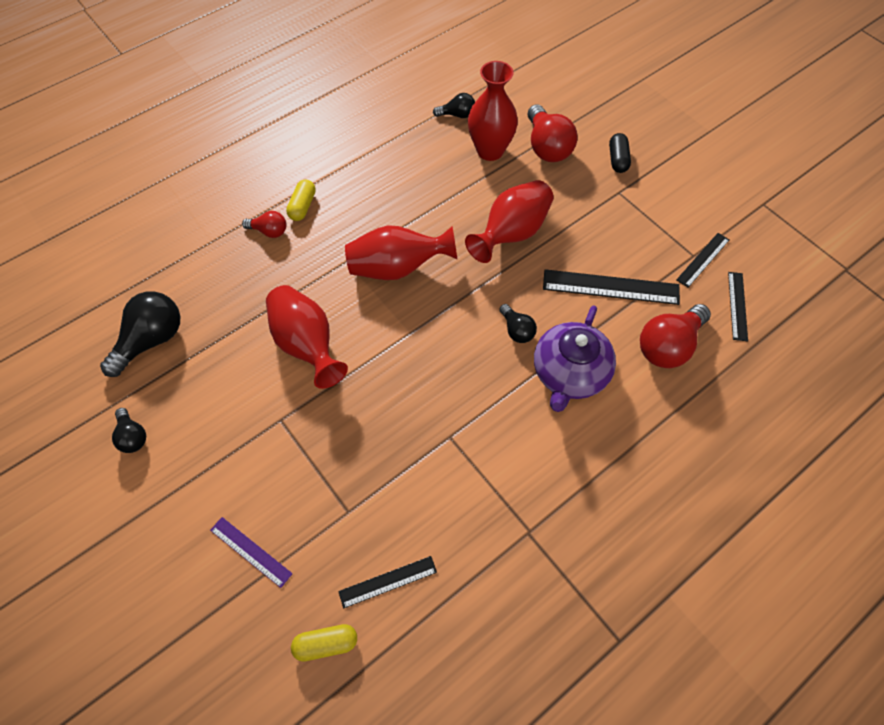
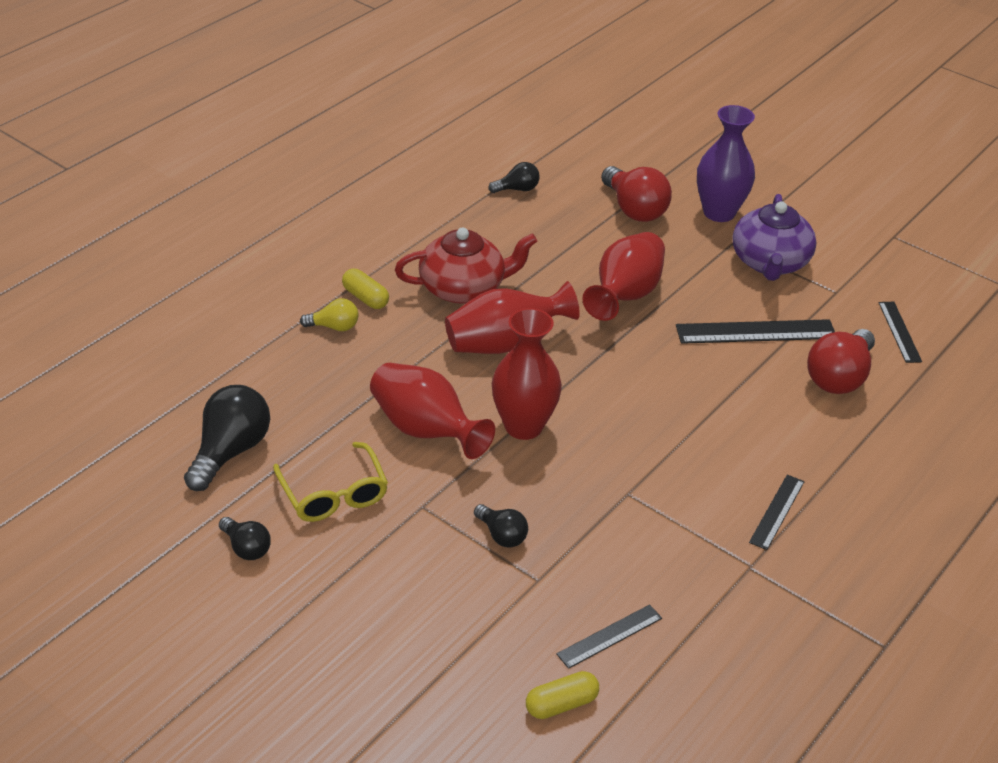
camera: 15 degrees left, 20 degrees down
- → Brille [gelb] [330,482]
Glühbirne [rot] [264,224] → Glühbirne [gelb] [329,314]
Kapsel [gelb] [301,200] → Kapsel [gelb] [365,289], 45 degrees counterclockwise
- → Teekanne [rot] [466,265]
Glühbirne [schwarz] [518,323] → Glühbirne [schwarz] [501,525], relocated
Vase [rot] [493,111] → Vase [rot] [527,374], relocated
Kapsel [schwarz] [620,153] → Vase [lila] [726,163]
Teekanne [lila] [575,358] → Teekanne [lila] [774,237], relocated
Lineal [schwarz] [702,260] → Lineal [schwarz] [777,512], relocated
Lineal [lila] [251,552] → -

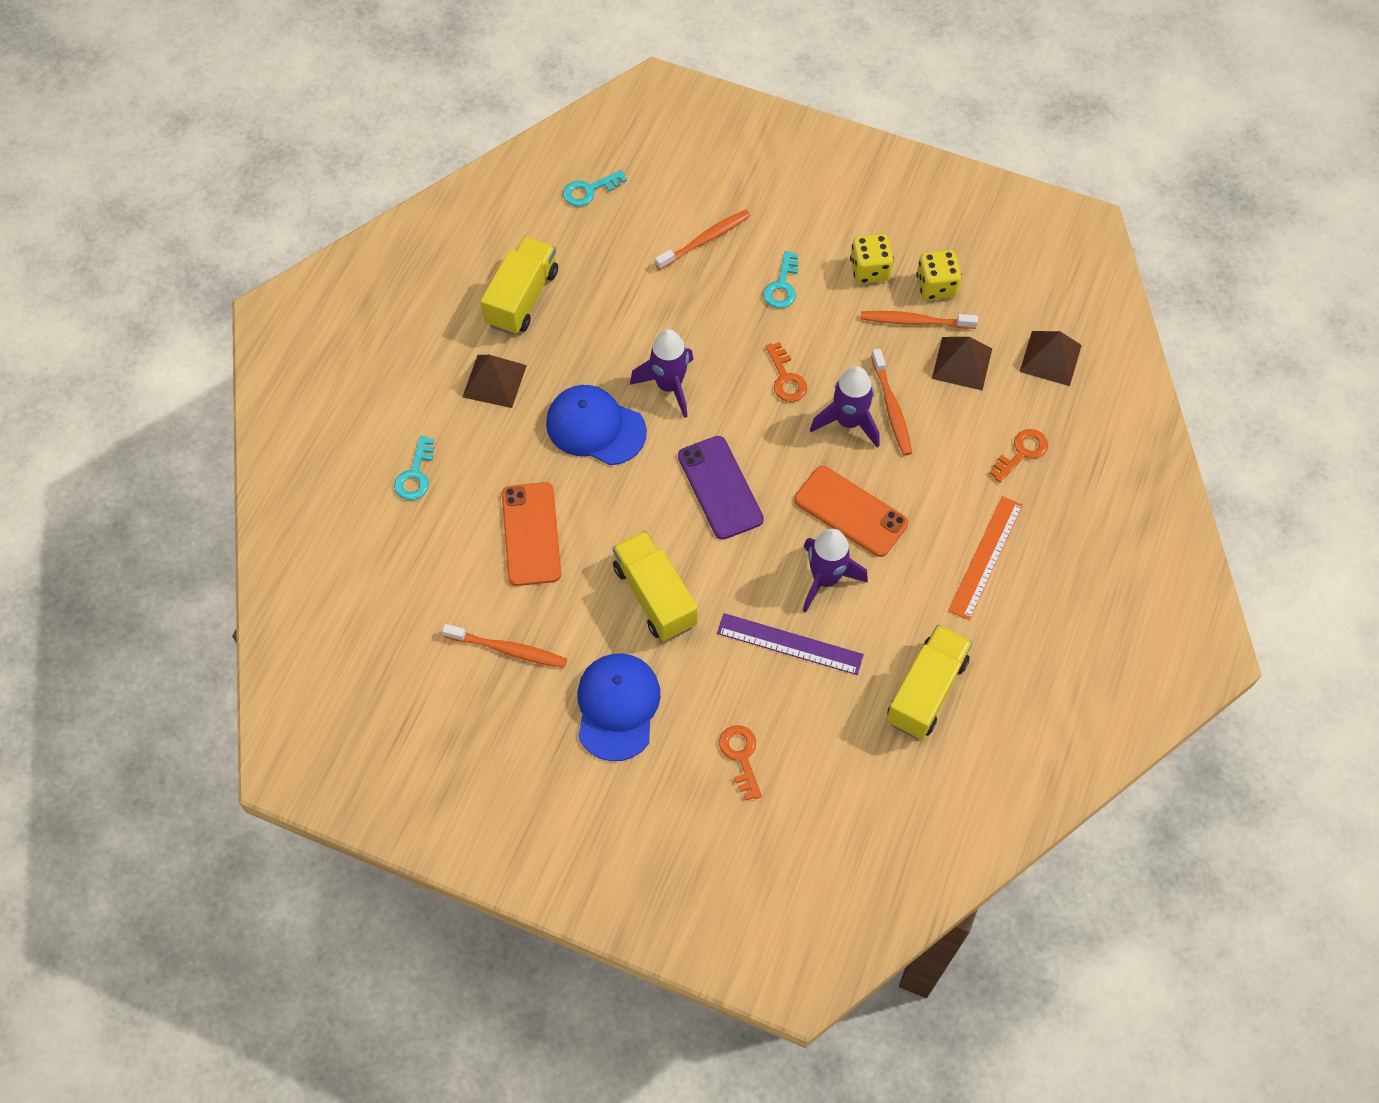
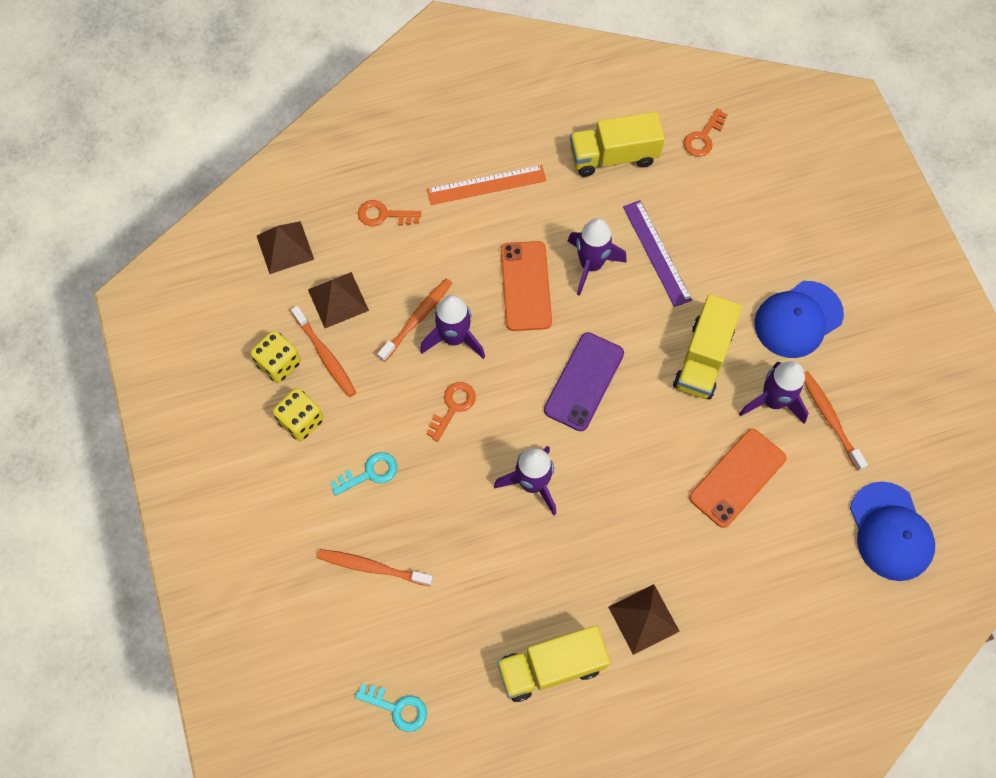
camera: 130 degrees left, 5 degrees up
Schlüssel [orange] [740,762] → Schlüssel [orange] [705,132], relocated
- → Rakete [lila] [774,392]
Kappe [blau] [596,425] → Kappe [blau] [892,531], relocated
Schlüssel [türkis] [414,468] → -

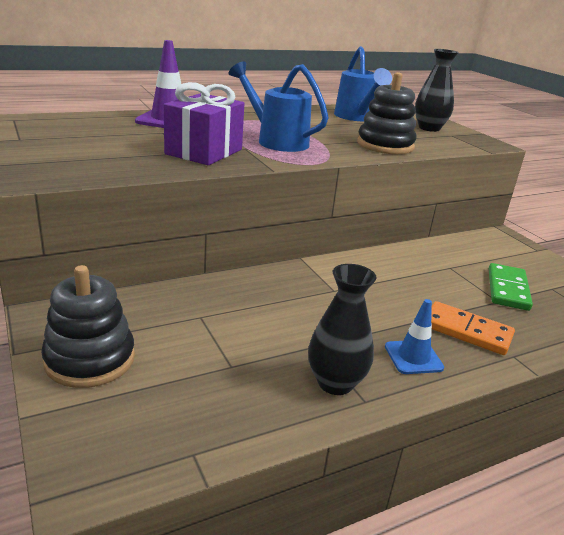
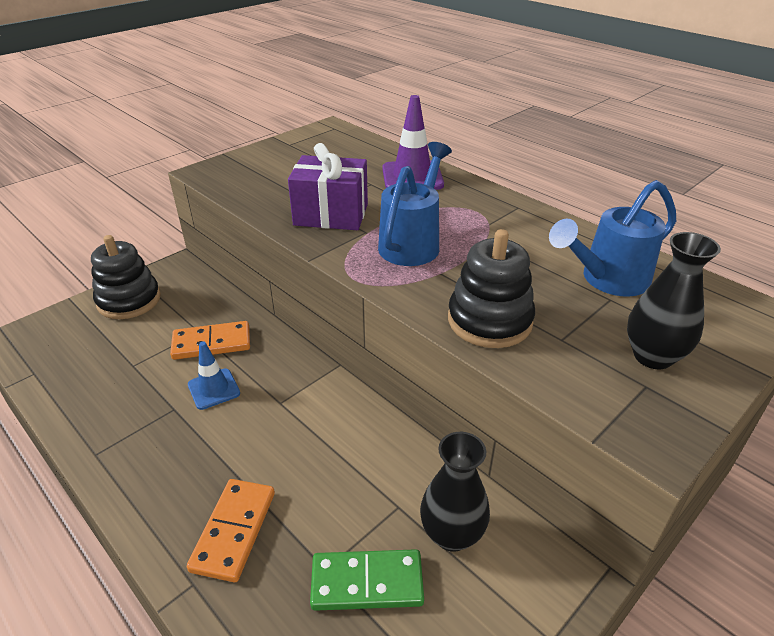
camera: 75 degrees right, 10 degrees up
- → Dominostein [orange] [210,340]
Leitkegel [blau] [414,336] → Leitkegel [blau] [214,375], relocated
Vase [schwarz] [342,329] → Vase [schwarz] [455,492], relocated

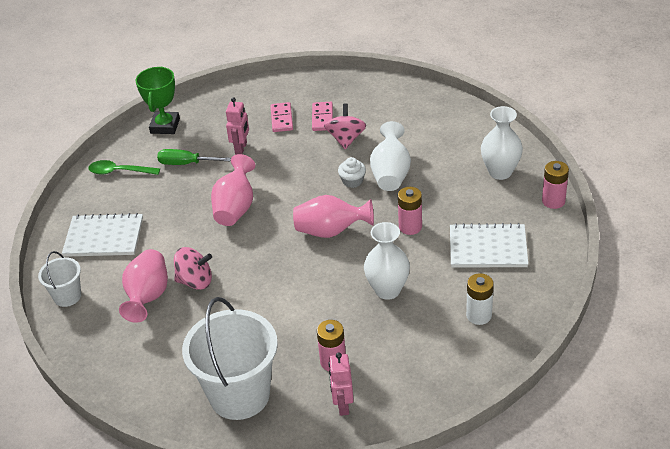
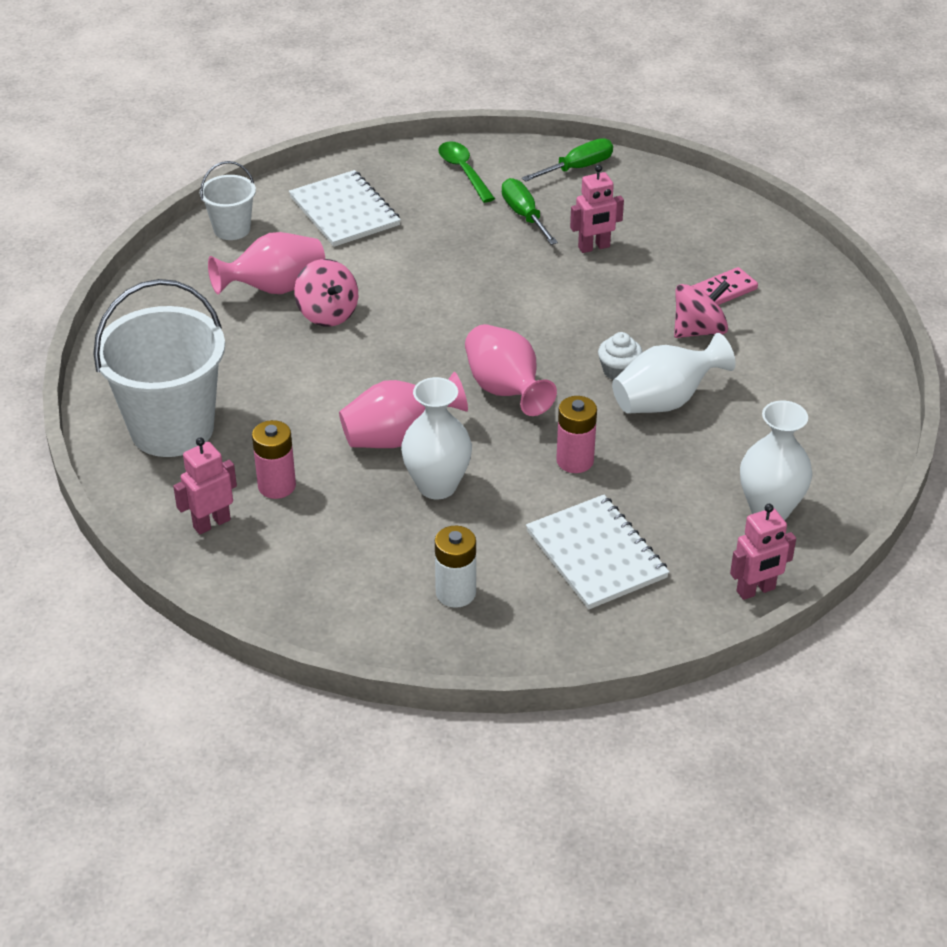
camera: 55 degrees right, 0 degrees up
Vase [rosa] [233,190] → Vase [rosa] [403,410], relocated
Pokal [grün] [157,100] → Schraubenzieher [grün] [567,160]
Batterie [rosa] [555,185] → Roboter [rosa] [763,552]
Dominostein [rosa] [281,117] → -

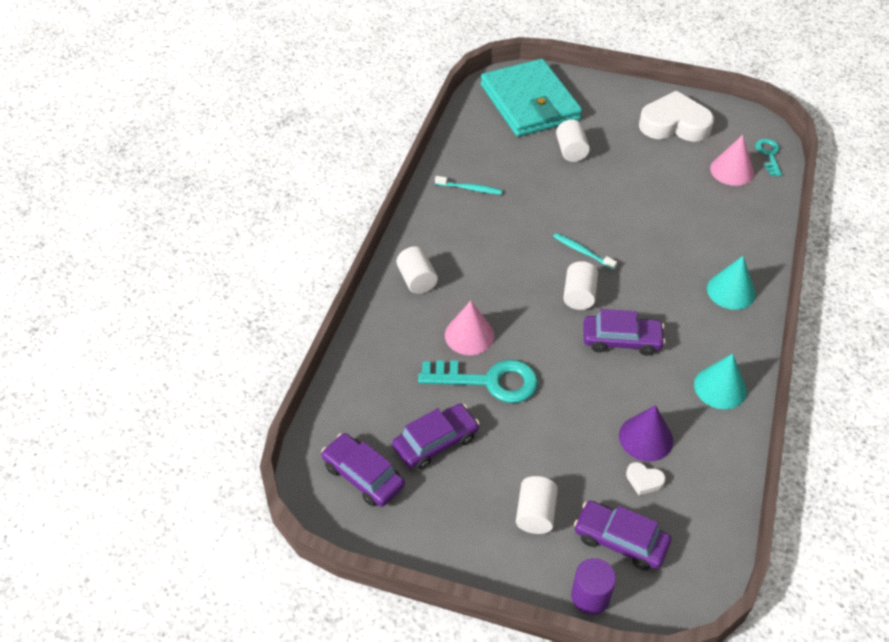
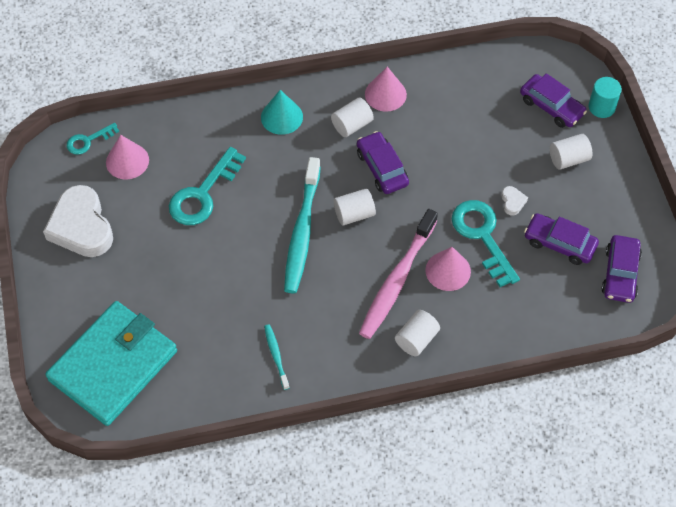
camera: 120 degrees left, 10 degrees up
- → Schlüssel [türkis] [207,186]
Zahnbürste [türkis] [585,251] → Zahnbürste [türkis] [302,225], x2.16
Vollzylinder [weiß] [573,141] → Vollzylinder [weiß] [352,117], relocated
- → Zahnbürste [rosa] [398,274]
Kegel [türkis] [720,381] → Kegel [rosa] [386,89]
Herz [weiß] [646,479] → Herz [weiß] [514,201], relocated
Auto [lila] [622,536] → Auto [lila] [553,100], 45 degrees counterclockwise
Vollzylinder [lila] [593,586] → Vollzylinder [türkis] [605,97]
Kegel [lila] [646,433] → -

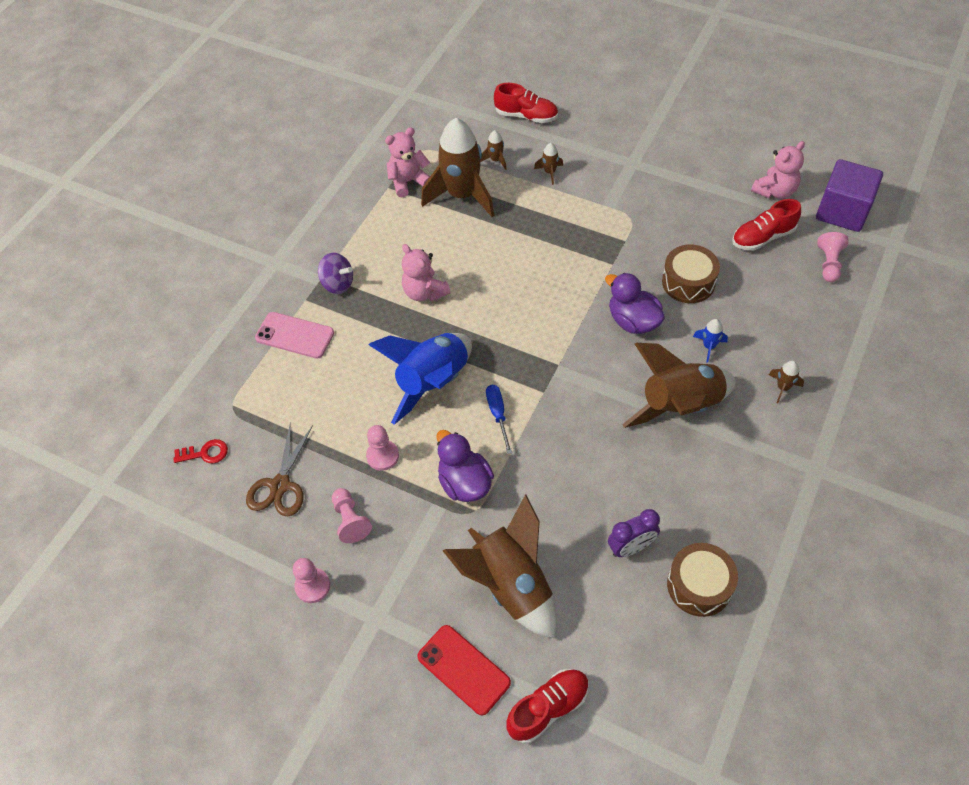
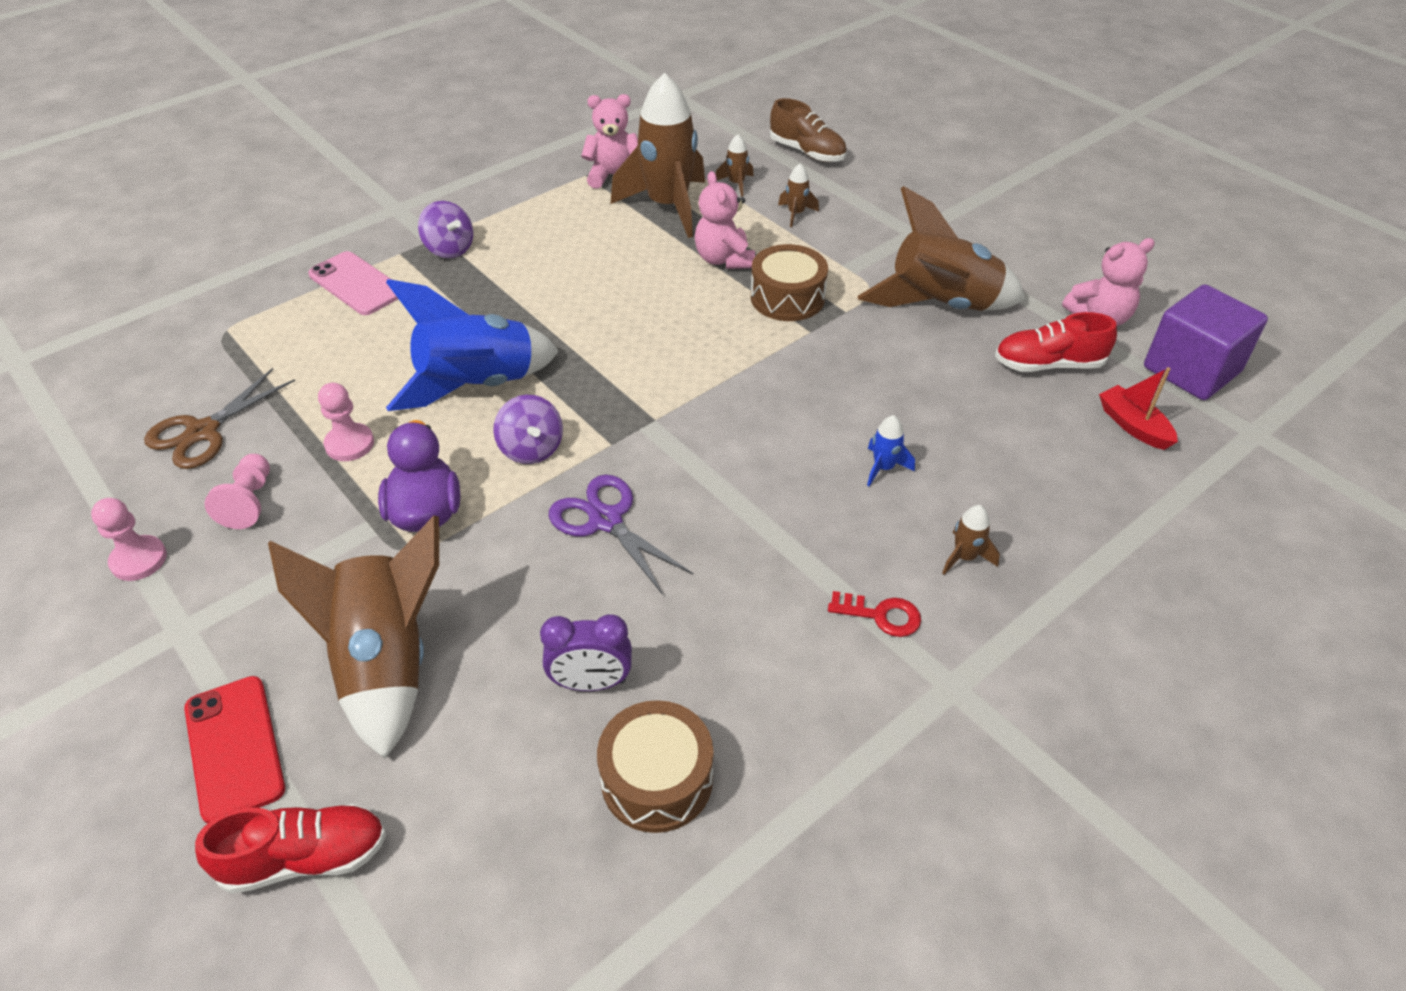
camera: 20 degrees right, 10 degrees down
Schraubenzieher [blau] [499,419] → Kreisel [lila] [528,429]
- → Schere [lila] [621,535]
Teddybär [rosa] [426,272] → Teddybär [rosa] [725,220], relocated
Trommel [braun] [691,274] → Trommel [braun] [789,282], relocated
Schuh [rot] [526,103] → Schuh [braun] [808,130]
Schlüssel [rot] [200,451] → Schlüssel [rot] [874,614], relocated
Rakete [braun] [679,385] → Rakete [braun] [941,248], relocated
Bauer [rosa] [832,257] → Boot [rot] [1138,408]
Ente [lila] [635,303] → -

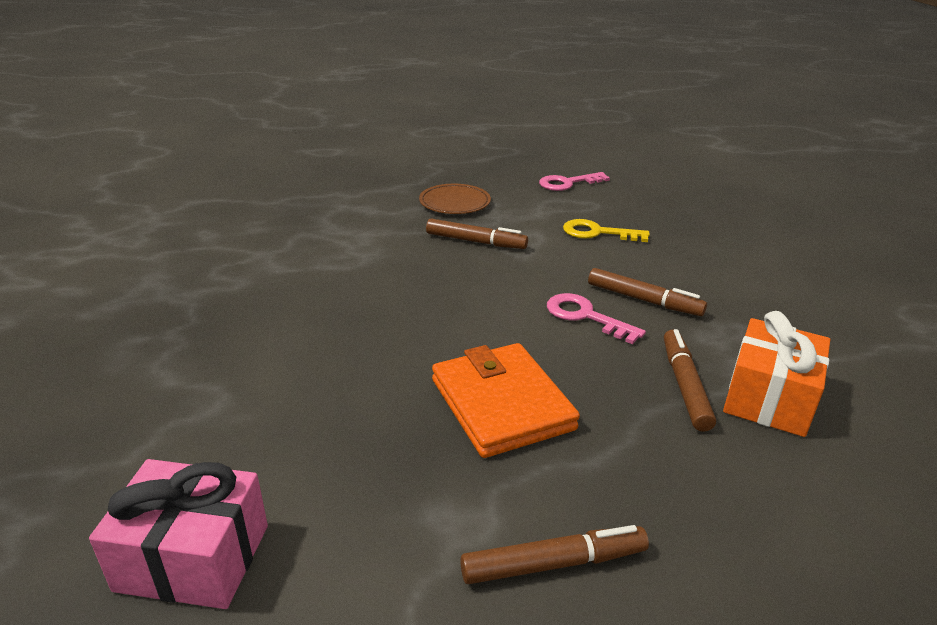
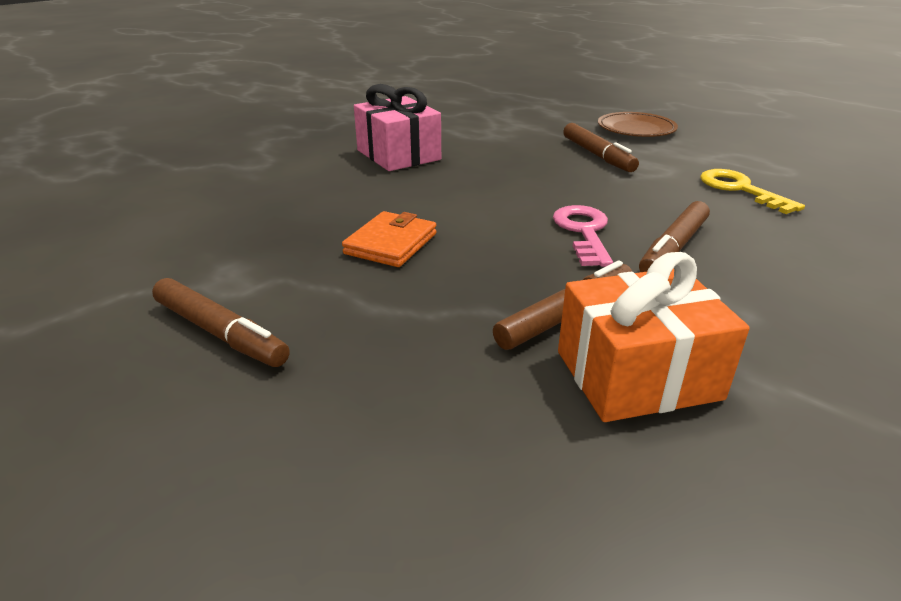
camera: 50 degrees right, 0 degrees up
Geldbörse [orange] [506,400] → Geldbörse [orange] [389,239], x0.61
Geschenk [rosa] [178,534] → Geschenk [rosa] [397,127], relocated
Filzstift [braun] [647,292] → Filzstift [braun] [674,236], 45 degrees clockwise
Schlüssel [rosa] [574,181] → -

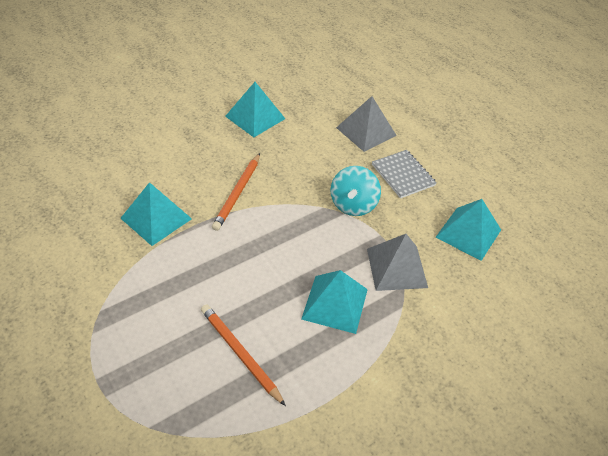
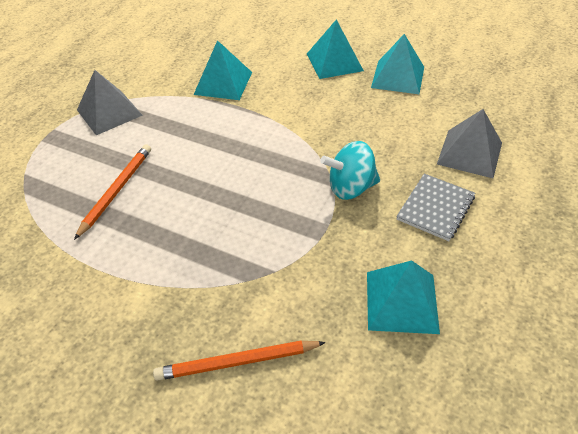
camera: 65 degrees right, 0 degrees up
Pyramide [grau] [397,262] → Pyramide [grau] [110,102], relocated
Bleistift [orange] [236,192] → Bleistift [orange] [239,361], relocated
Pyramide [türkis] [334,302] → Pyramide [türkis] [335,49], relocated

